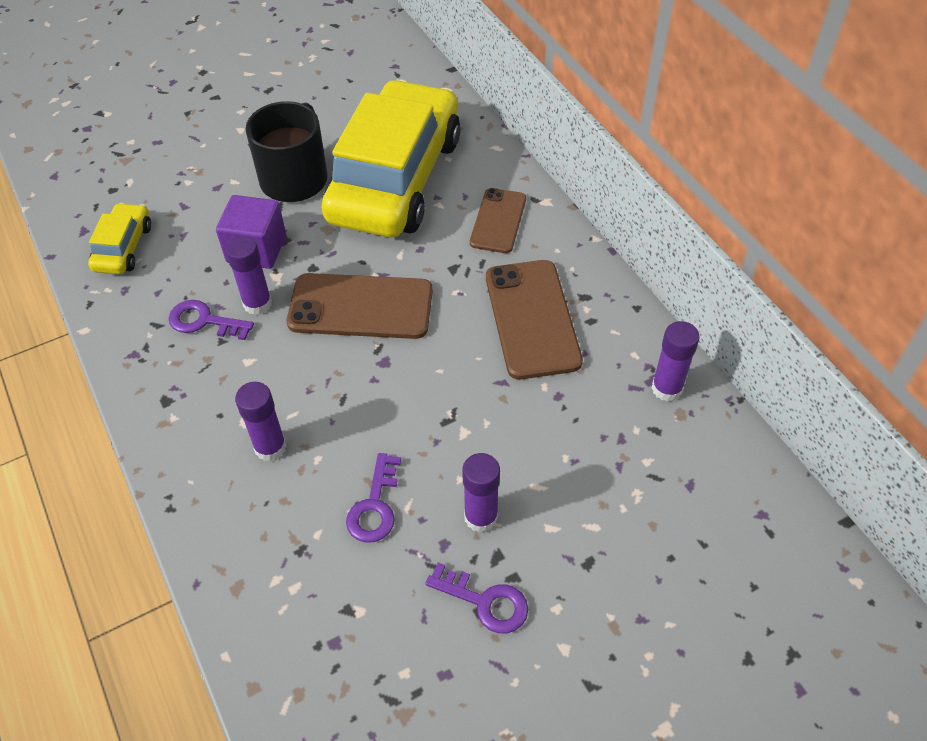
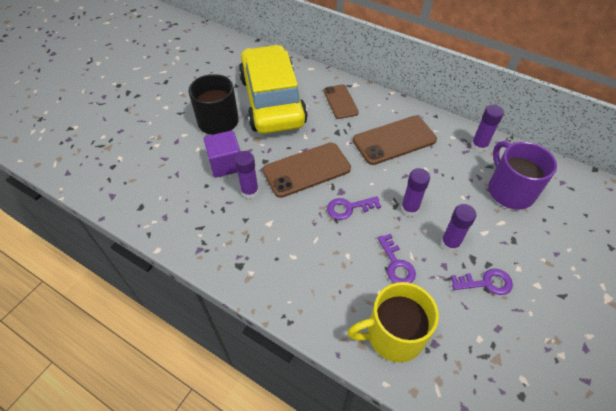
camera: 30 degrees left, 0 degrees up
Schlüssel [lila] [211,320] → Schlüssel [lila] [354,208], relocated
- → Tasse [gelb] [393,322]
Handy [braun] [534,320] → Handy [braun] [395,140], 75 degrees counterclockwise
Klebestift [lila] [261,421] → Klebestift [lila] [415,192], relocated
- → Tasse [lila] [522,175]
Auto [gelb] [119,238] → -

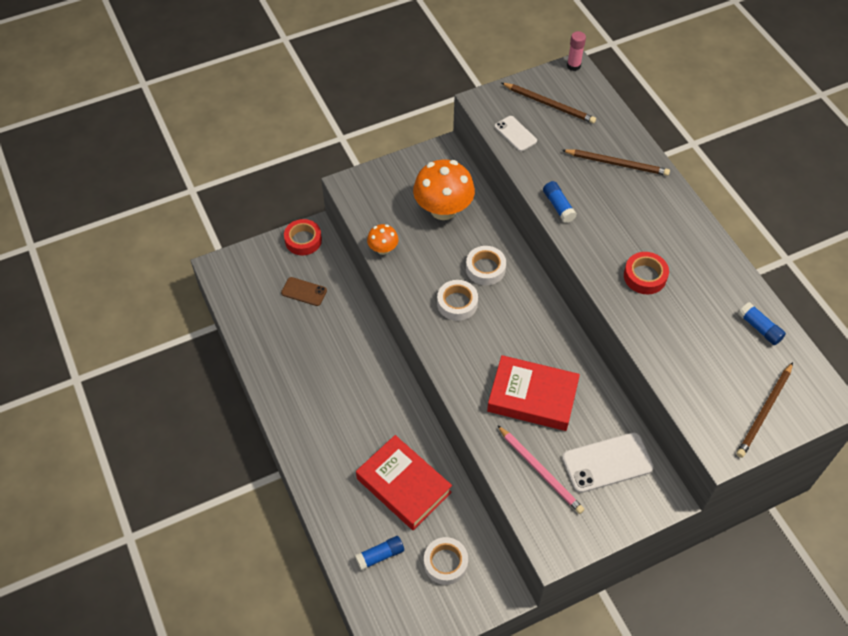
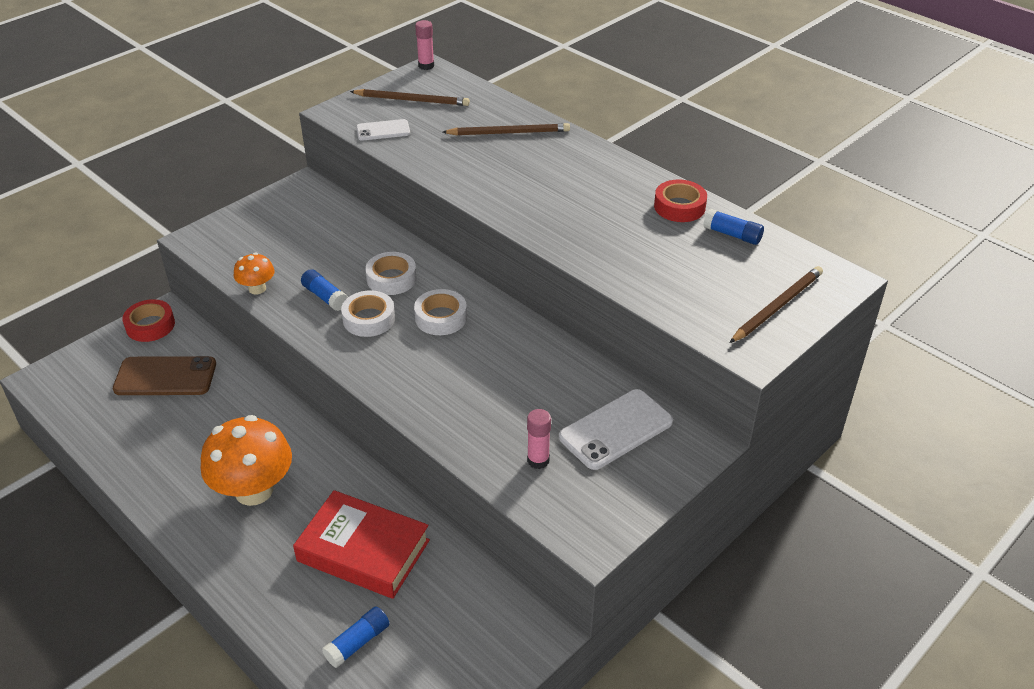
camera: 20 degrees left, 15 degrees down
Handy [braun] [304,291] → Handy [braun] [164,375], x1.69
Pilz [orange] [444,190] → Pilz [orange] [246,460], relocated
Klebestift [blau] [560,202] → Klebestift [blau] [324,290], relocated
Handy [weiß] [516,133] → Handy [weiß] [383,129], 45 degrees counterclockwise
Klebeband [weiß] [446,561] → Klebeband [weiß] [440,312], relocated
Bleistift [rosa] [540,469] → Klebestift [rosa] [539,439]
Klebeband [rot] [646,273] → Klebeband [rot] [680,201], relocated
Bleistift [braun] [764,410] → Bleistift [braun] [776,304], 150 degrees counterclockwise
Buch [rot] [533,393] → -

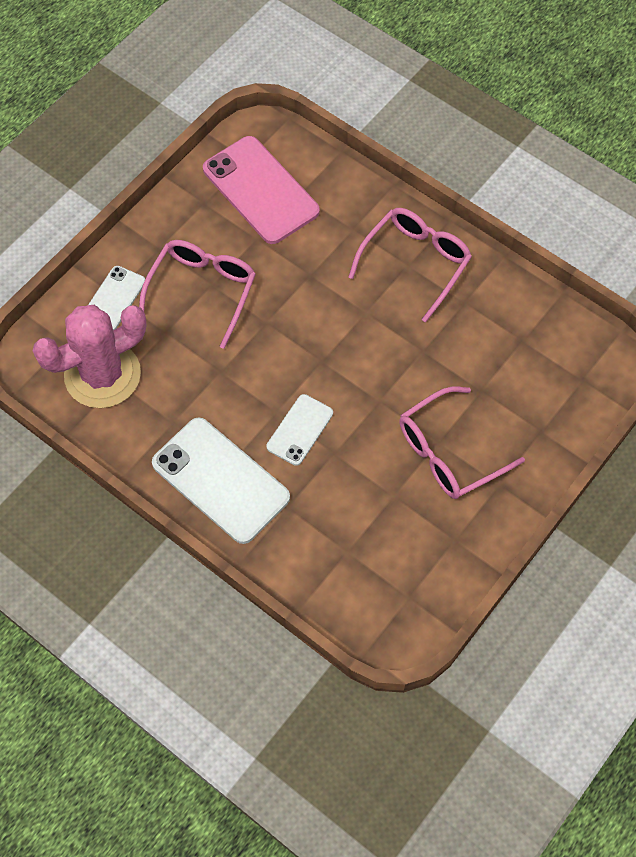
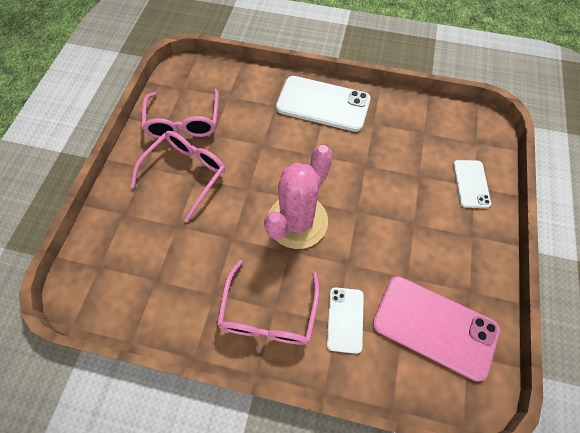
camera: 155 degrees right, 0 degrees up
Brille [rosa] [197,294] → Brille [rosa] [180,114], relocated
Kaktus [rosa] [89,356] → Kaktus [rosa] [298,197], relocated
Handy [weiß] [300,430] → Handy [weiß] [345,320], relocated

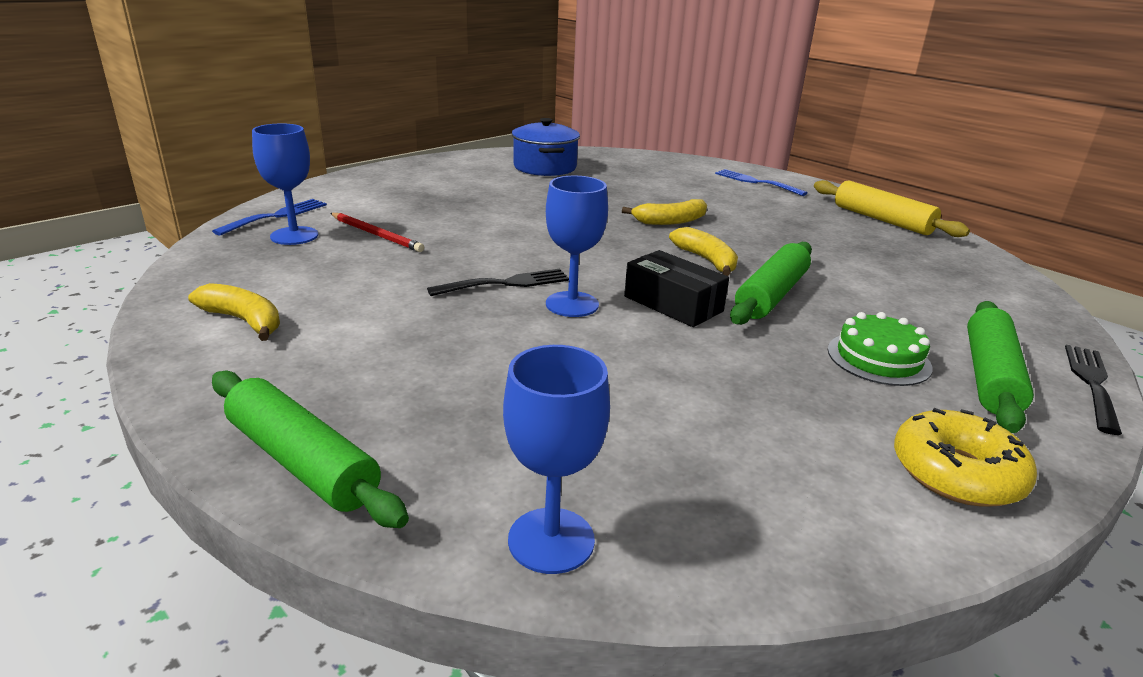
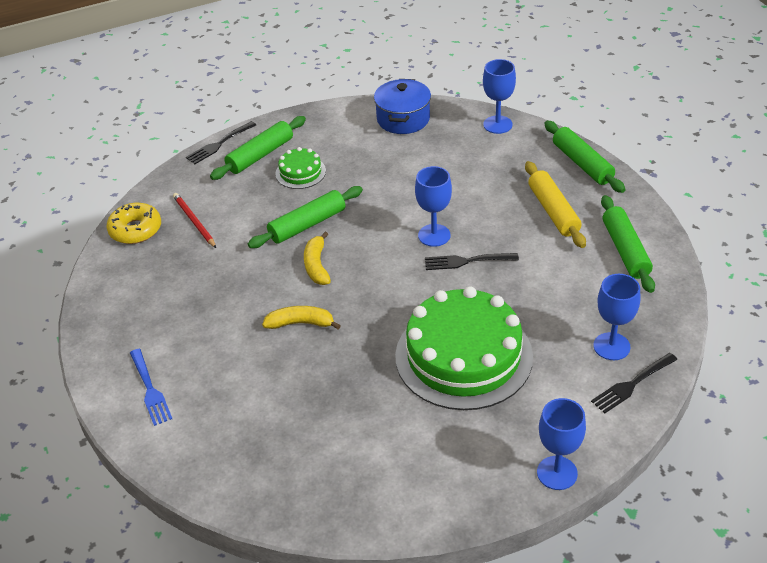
camera: 155 degrees left, 15 degrees up
Donut [gelb] [965,457] → Donut [gelb] [133,223], relocated
Bleistift [rot] [377,232] → Bleistift [rot] [194,220], relocated
Kochtopf [blau] [546,147] → Kochtopf [blau] [402,106], relocated
- → Kuchen [grün] [464,348]
Nudelholz [gelb] [892,208] → Nudelholz [gelb] [555,204], relocated
- → Kelch [blau] [561,444]
Gabel [blau] [269,217] → Gabel [schwarz] [634,383]
Banane [gelb] [234,312] → Nudelholz [grün] [628,244]
Schachtel [schwarz] [676,288] → -

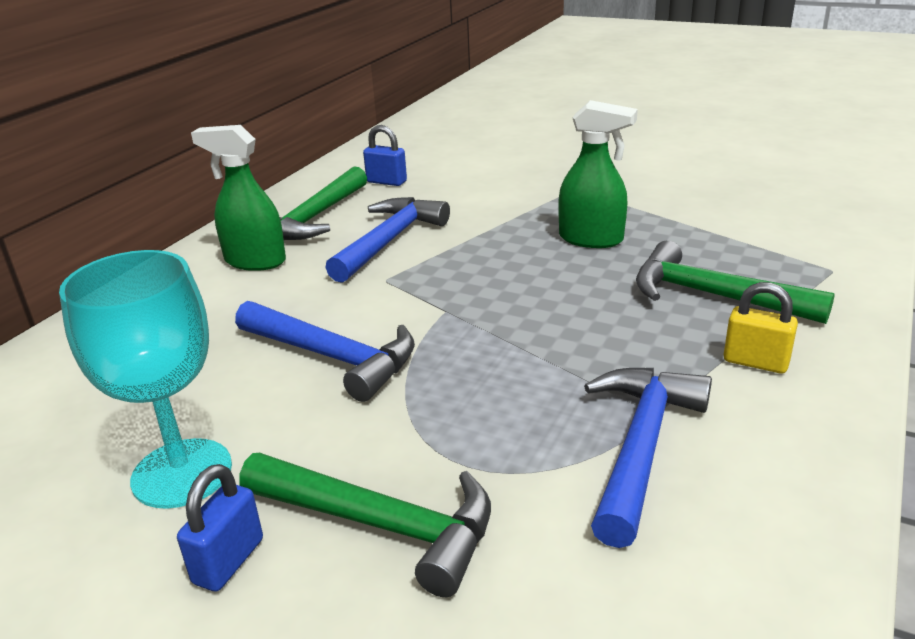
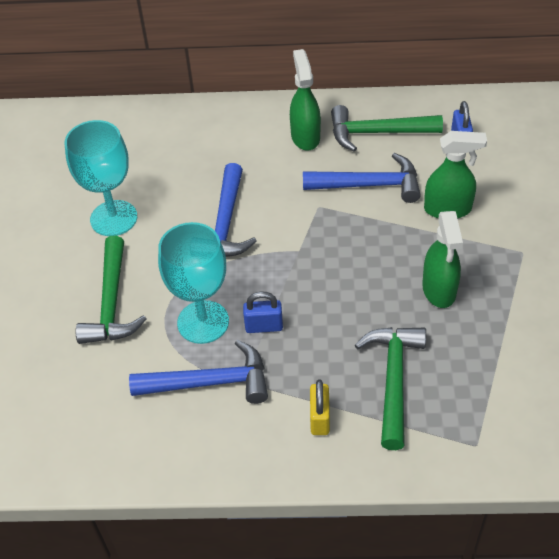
camera: 65 degrees right, 20 degrees up
- → Kelch [türkis] [193,283]
Vorhängeschloss [blau] [220,527] → Vorhängeschloss [blau] [263,312], relocated
- → Sprühflasche [grün] [455,175]

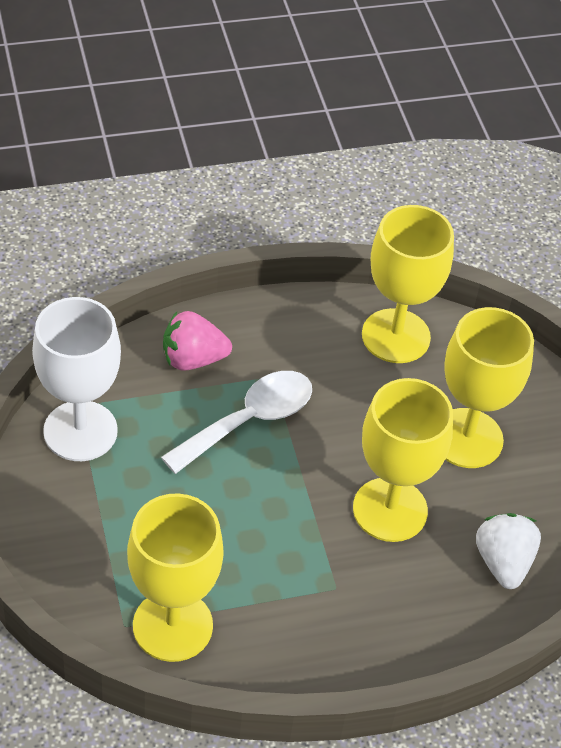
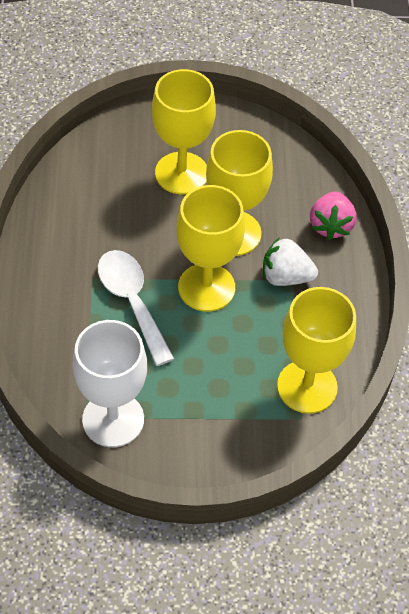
camera: 75 degrees left, 5 degrees up
Kelch [gelb] [408,284] → Kelch [gelb] [210,248], relocated
Erdbeere [weiß] [508,551] → Erdbeere [weiß] [290,261], relocated
Erdbeere [rosa] [197,341] → Erdbeere [rosa] [333,215], relocated

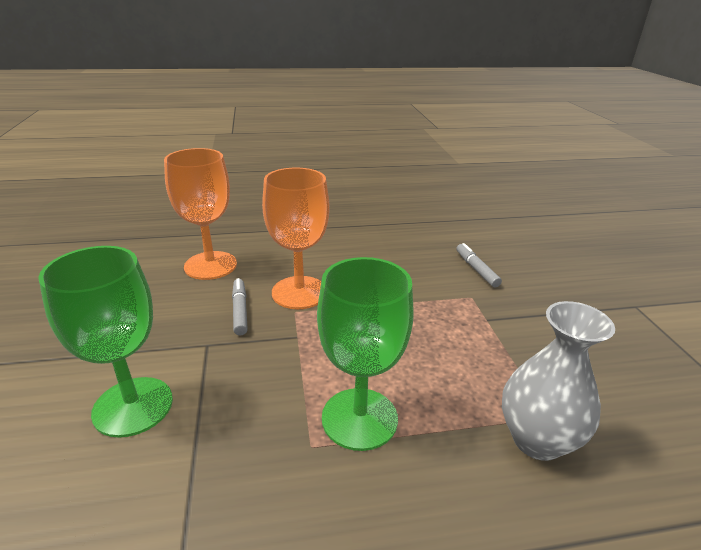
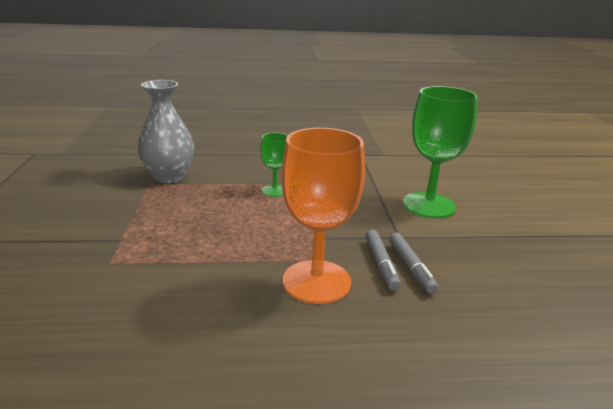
camera: 175 degrees left, 5 degrees down
Kelch [grün] [365,354] → Kelch [grün] [274,165], x0.52
Filzstift [grau] [479,265] → Filzstift [grau] [413,263], relocated
Kelch [orange] [200,214] → -

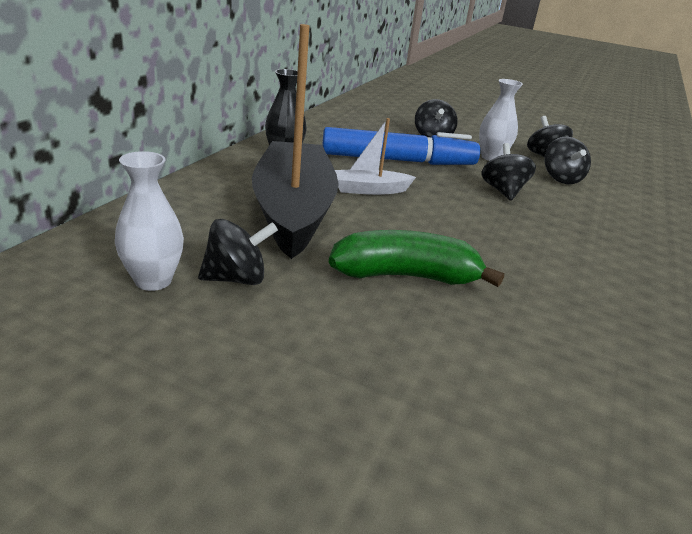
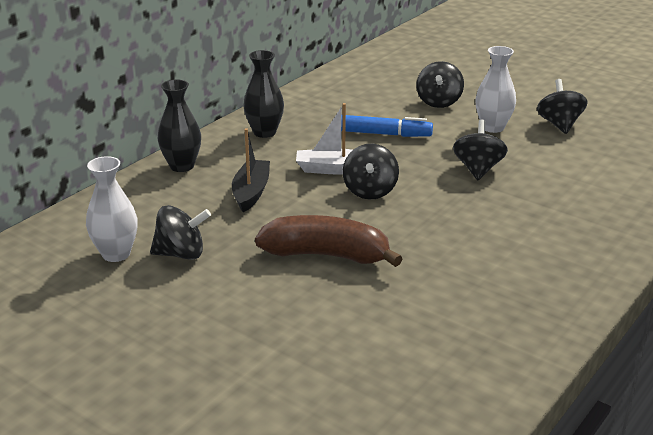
camera: 15 degrees right, 0 degrees up
- → Vase [schwarz] [179,125]
Boot [schwarz] [295,141] → Boot [schwarz] [251,170], x0.46
Banane [grün] [416,258] → Banane [braun] [329,241]
Filzstift [blau] [401,146] → Filzstift [blau] [387,126], x0.60
Kreisel [schwarz] [567,160] → Kreisel [schwarz] [371,171], relocated

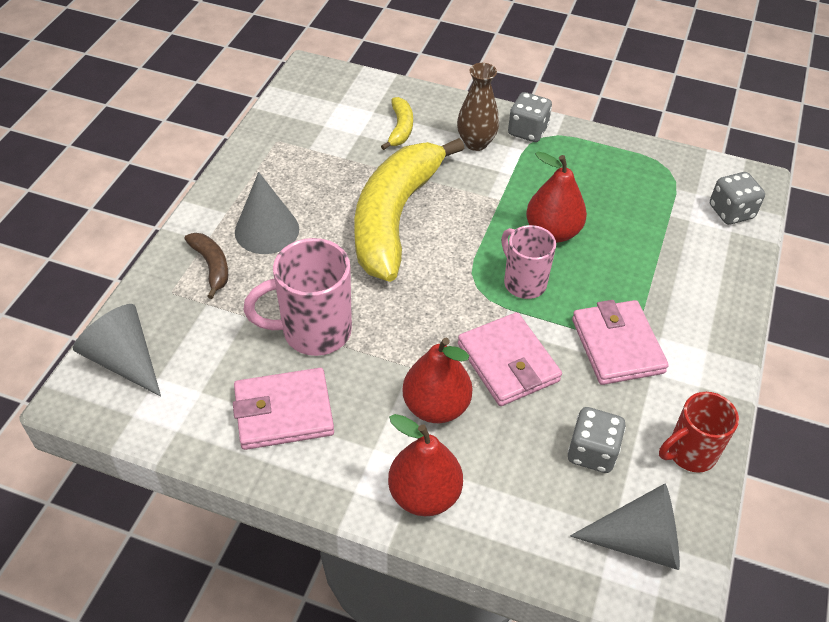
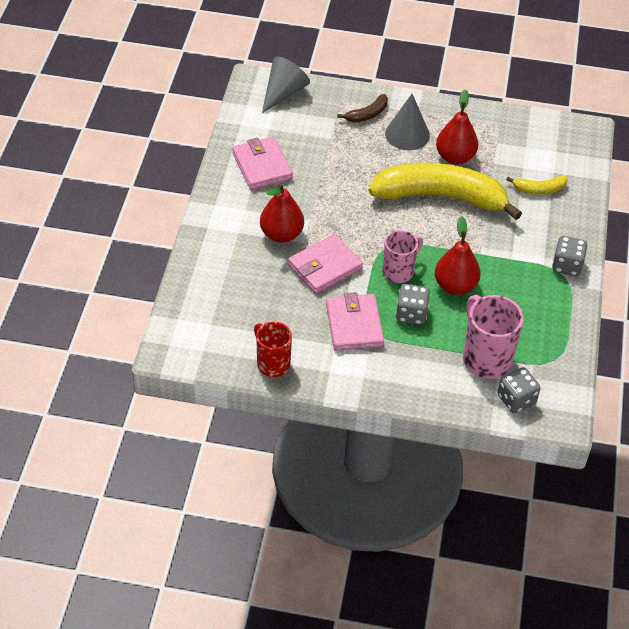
camera: 80 degrees right, 0 degrees up
Geldbörse [rosa] [620,342] → Geldbörse [rosa] [355,321], 75 degrees counterclockwise
Spielwürfel [grau] [597,440] → Spielwürfel [grau] [413,304], relocated
Birne [rot] [425,465] → Birne [rot] [457,127], relocated
Tasse [rosa] [297,297] → Tasse [rosa] [493,337], relocated
Vase [braun] [478,107] → -
Kegel [grau] [625,526] → -

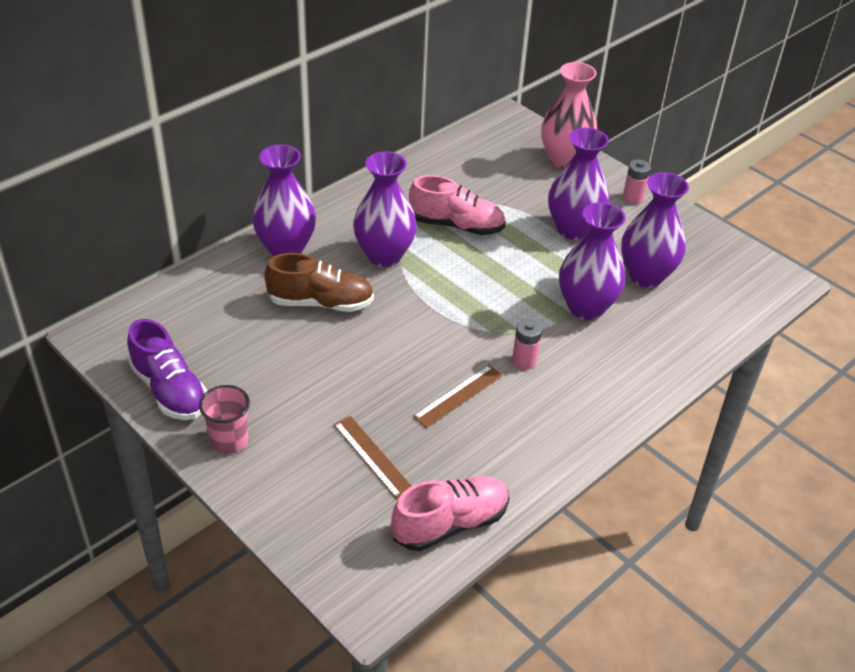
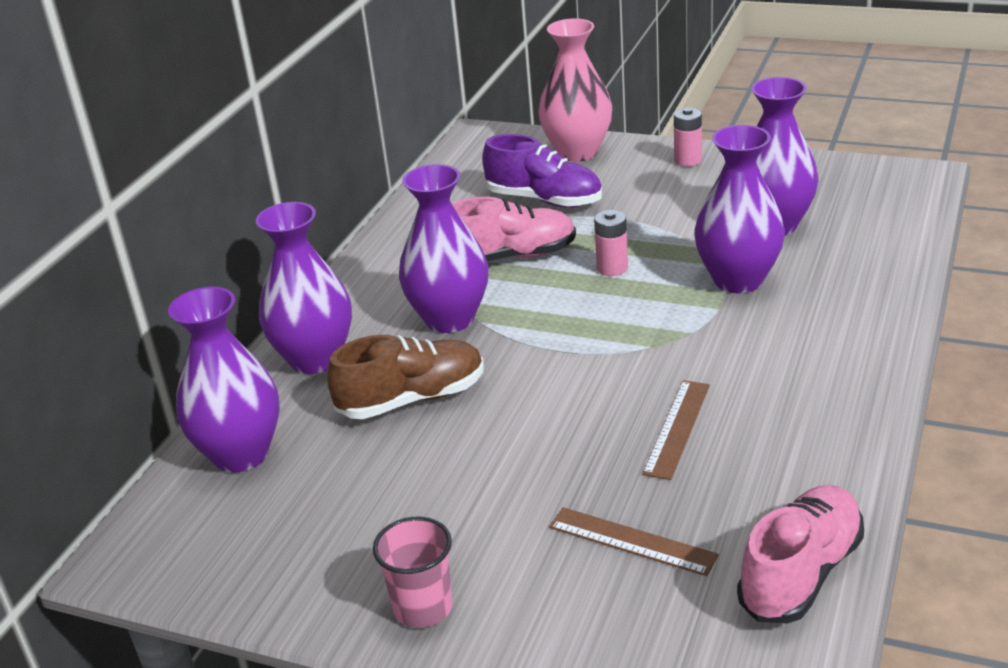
camera: 20 degrees left, 10 degrees down
Vase [lila] [578,184] → Vase [lila] [224,380], relocated
Schuh [lila] [167,369] → Schuh [lila] [542,170], relocated
Batterie [rosa] [527,344] → Batterie [rosa] [611,243], relocated

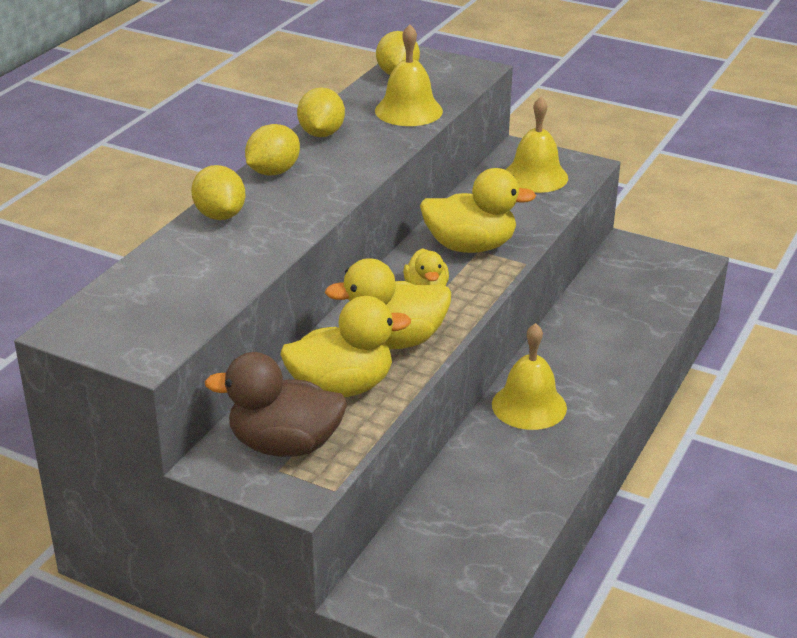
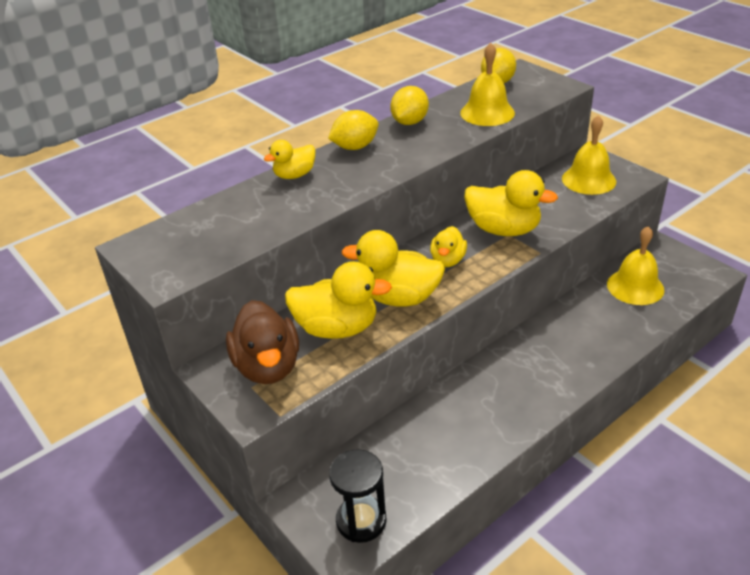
camera: 25 degrees right, 5 degrees up
Ente [braun] [276,404] → Ente [braun] [262,342], 135 degrees counterclockwise
Zitrone [gelb] [218,192] → Ente [gelb] [290,159]
- → Sanduhr [schwarz] [358,496]
Glocke [gelb] [529,376] → Glocke [gelb] [635,265], relocated

